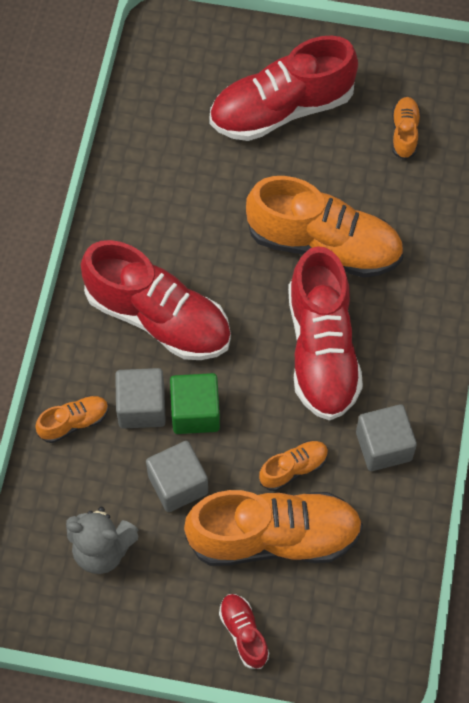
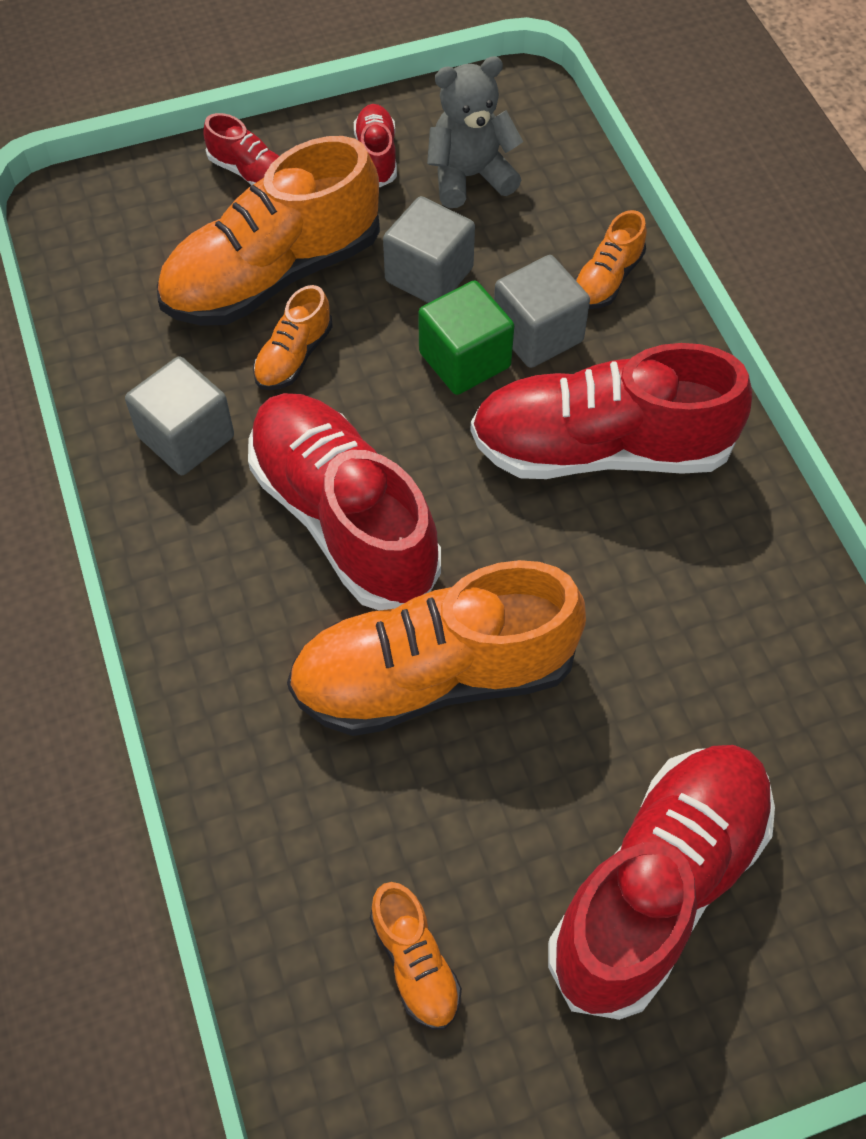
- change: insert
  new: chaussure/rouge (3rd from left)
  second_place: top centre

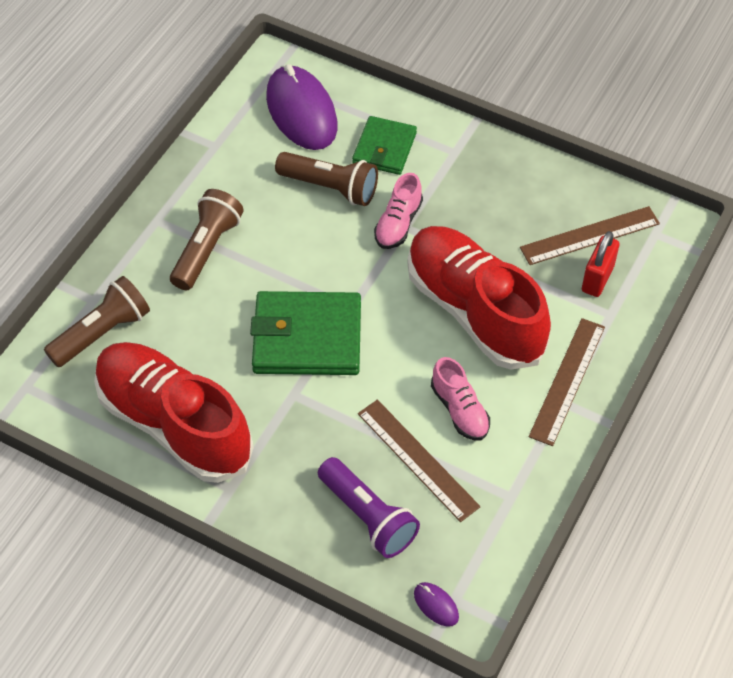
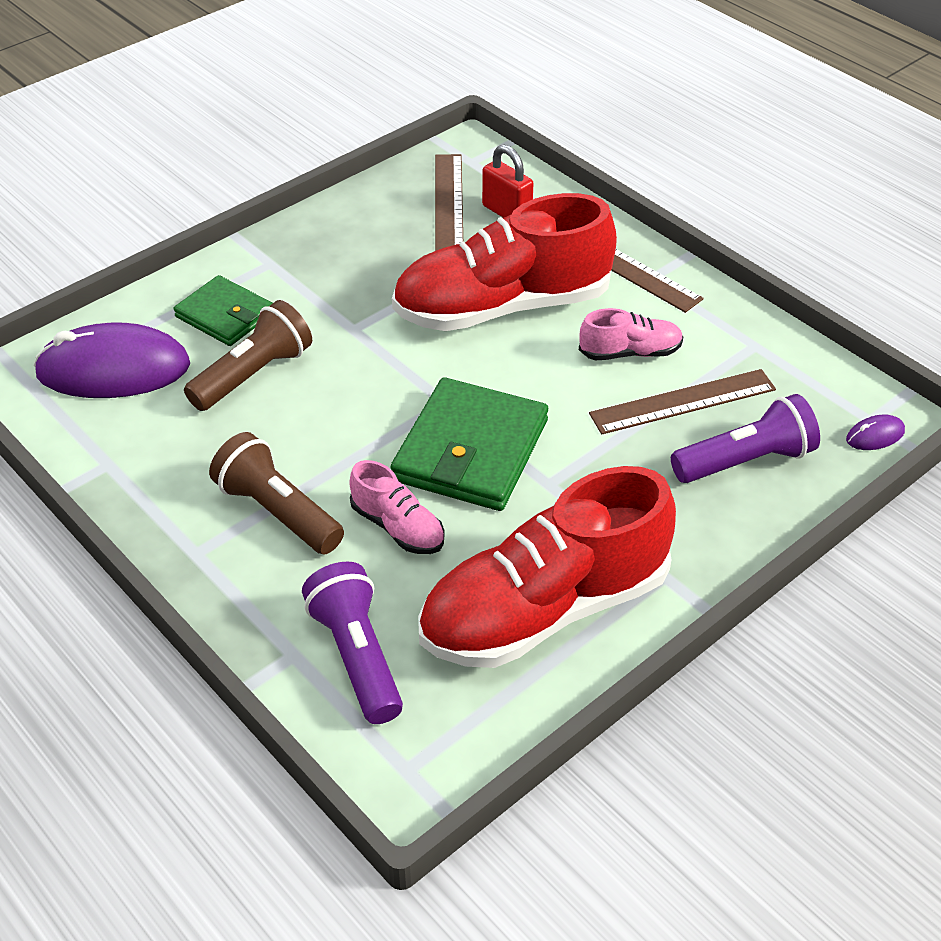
- change: recolor
  old: lampe de poche/marron (1st from left)
  new: lampe de poche/violet (1st from left)
  first_place: middle left
  second_place: bottom centre
- change: move
  old: chaussure/rose (1st from left)
  first_place: top centre
  second_place: centre

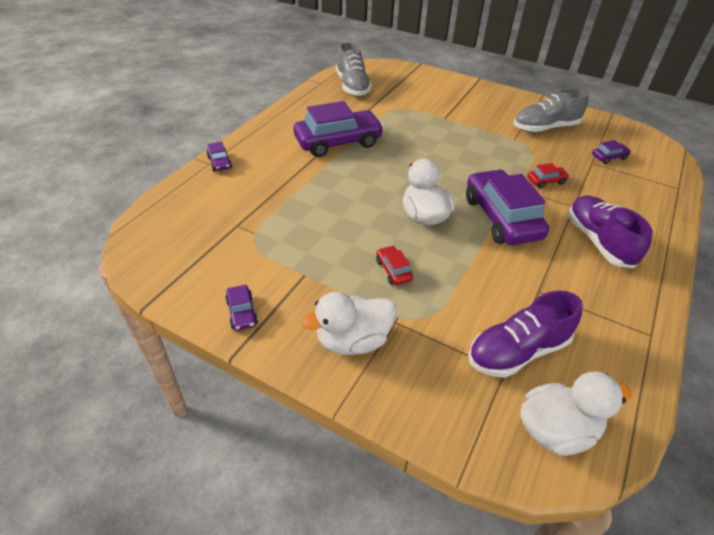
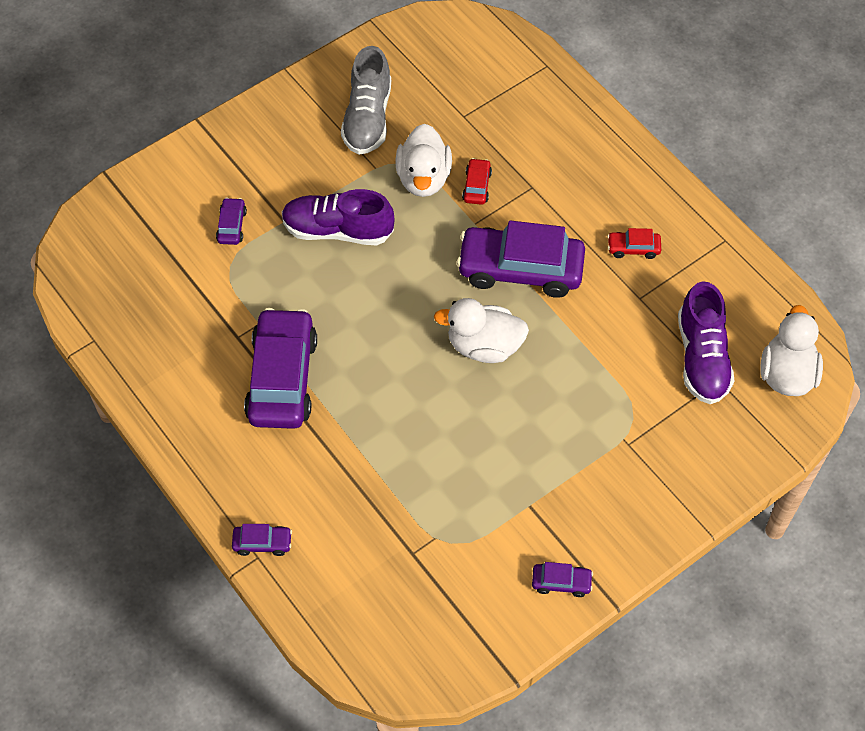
- change: move
  old: voiture/violet (5th from left in the first image)
  new: voiture/violet (1st from left)
  first_place: top right
  second_place: top left
- change: move
  old: chaussure/violet (2nd from left in the first image)
  new: chaussure/violet (1st from left)
  first_place: middle right
  second_place: top centre
- change: move
  old: canard/blanc (1st from left)
  first_place: centre
  second_place: top centre
- change: move
  old: voiture/rouge (1st from left in the first image)
  new: voiture/rouge (2nd from left)
  first_place: centre
  second_place: top right
- change: delete
  old: chaussure/gris (1st from left)
  first_place: top centre

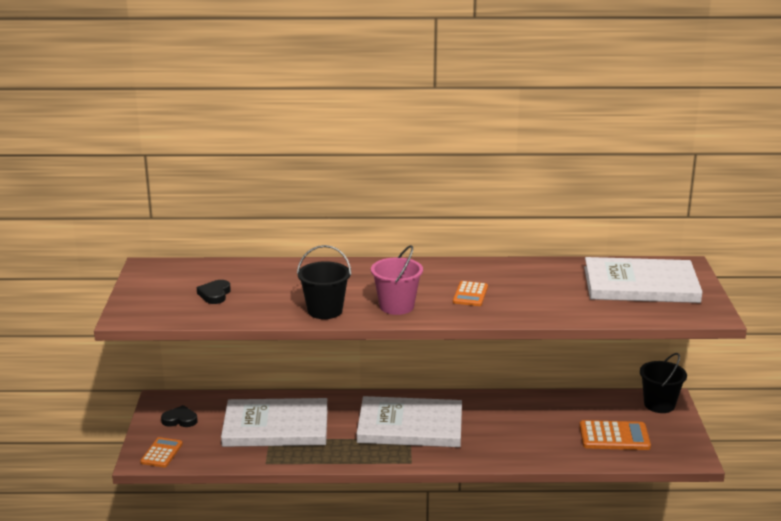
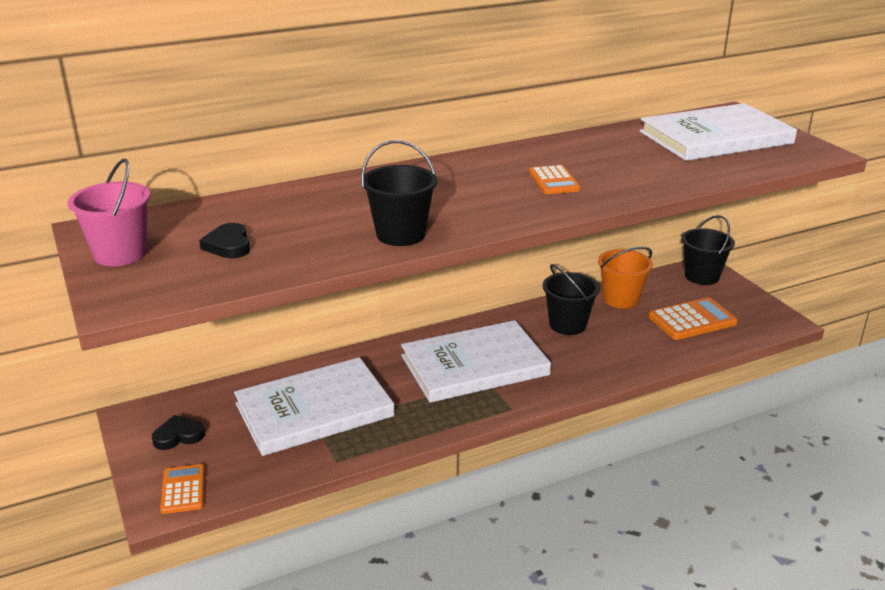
- change: move
  old: seau/rose
  first_place: centre
  second_place: middle left
- change: insert
  new: seau/noir (2nd from left)
  second_place: centre
- change: insert
  new: seau/orange
  second_place: middle right

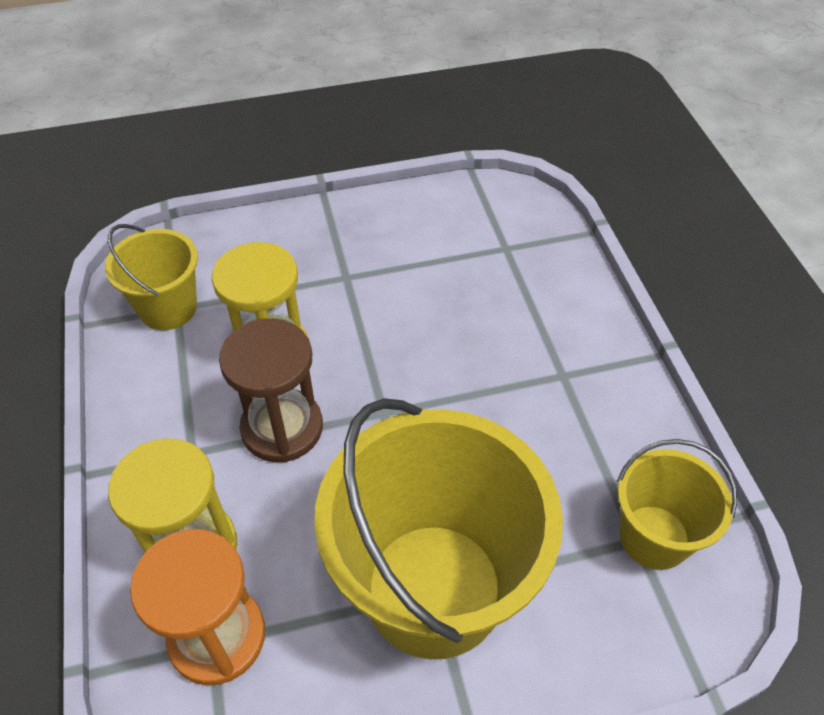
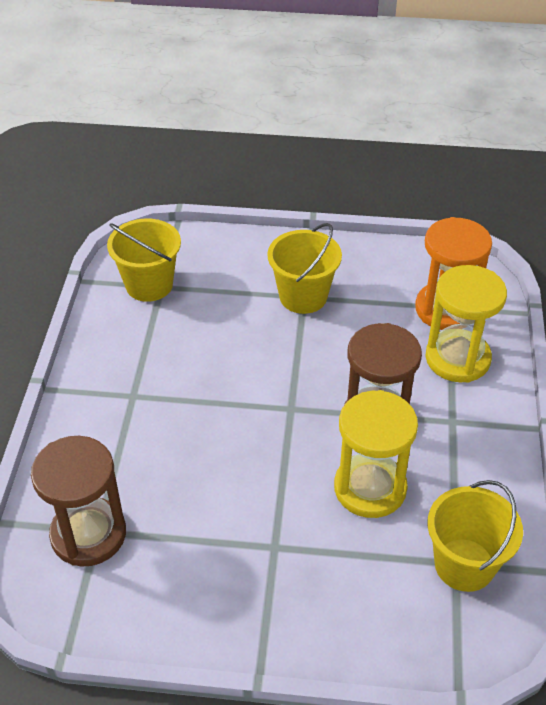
- change: insert
  new: sablier/marron (1st from left)
  second_place: bottom left
- change: resize
  old: seau/jaune (2nd from left)
  first_place: bottom centre
  second_place: centre
  factor: 0.52

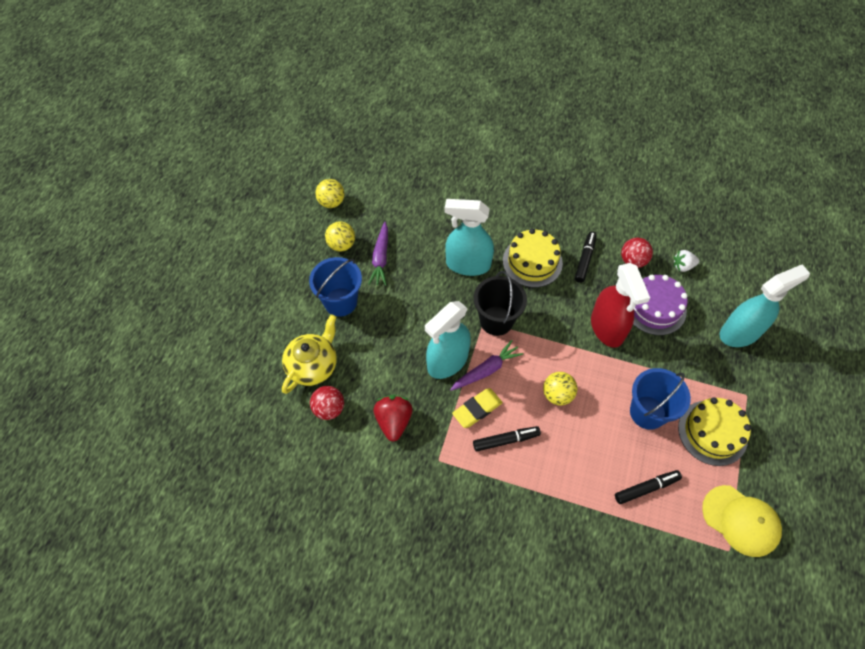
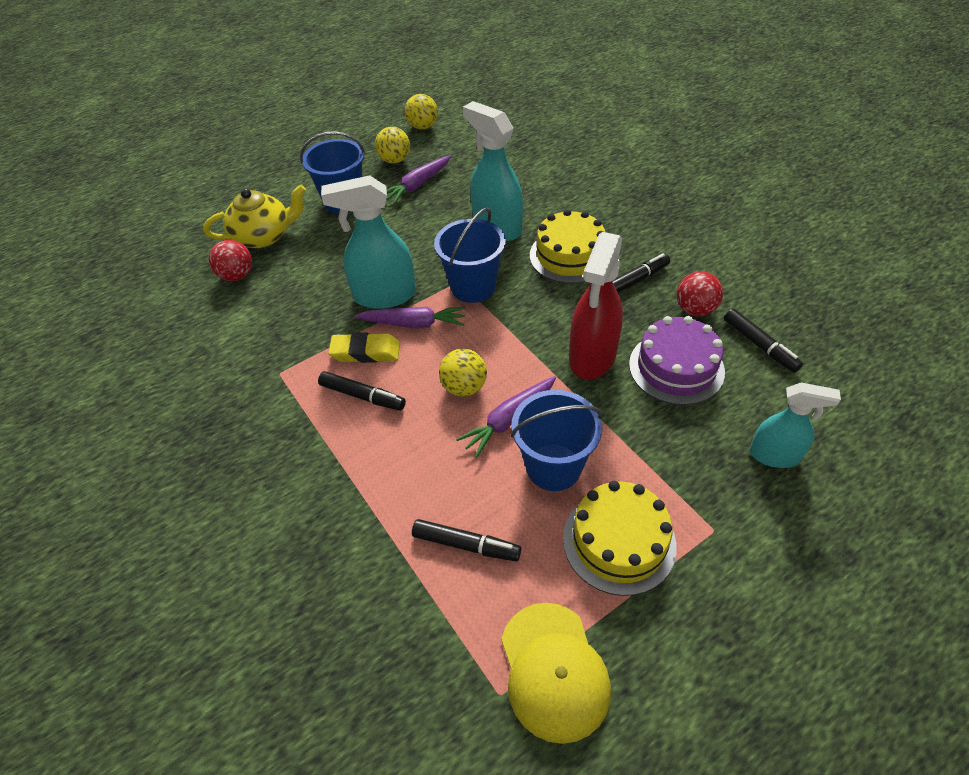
- change: recolor
  old: seau/noir
  new: seau/bleu (2nd from left)
  first_place: centre
  second_place: top centre
- change: insert
  new: carotte/violet (3rd from left)
  second_place: centre
- change: replace
  old: fraise/blanc
  new: feutre/noir (4th from left)
  first_place: middle right
  second_place: middle right
- change: resize
  old: vaporisateur/turquoise (3rd from left)
  first_place: middle right
  second_place: middle right
  factor: 0.64
- change: delete
  old: fraise/rouge
  first_place: centre

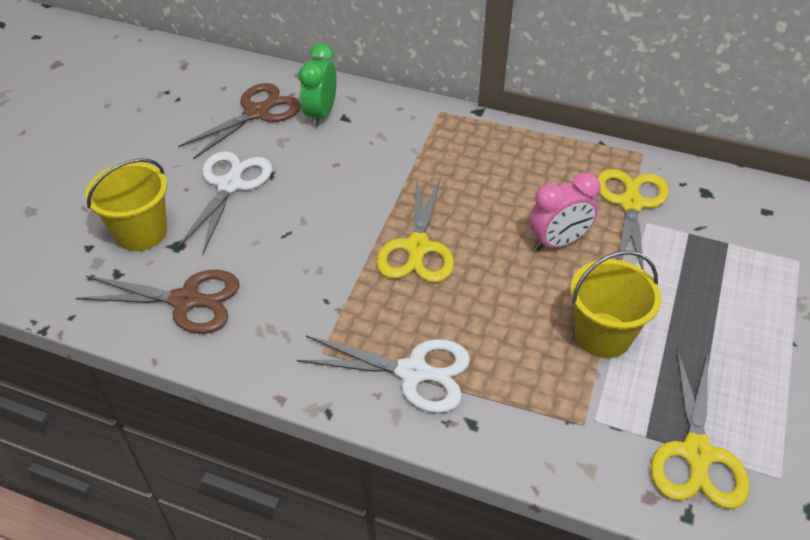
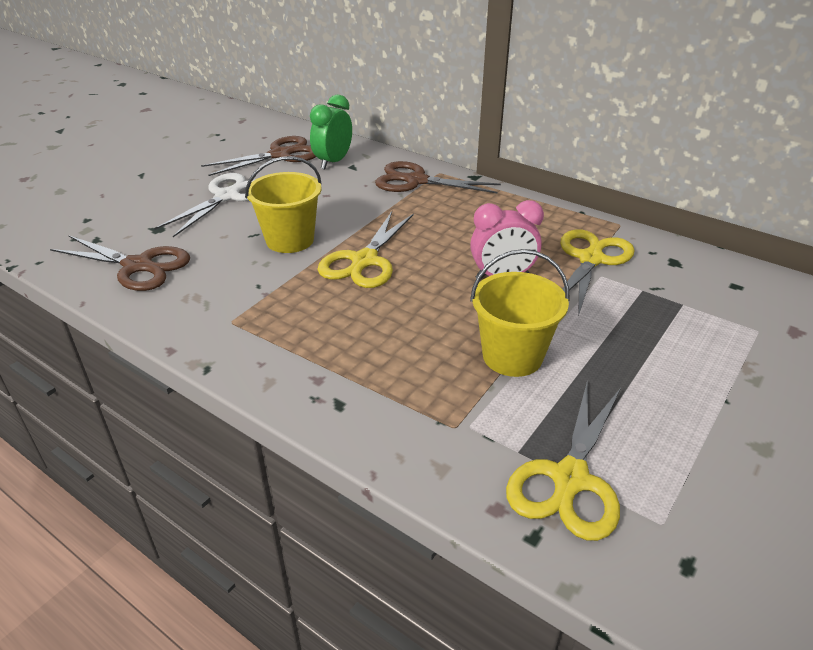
- change: move
  old: seau/jaune (1st from left)
  first_place: middle left
  second_place: top centre
- change: insert
  new: ciseaux/marron (3rd from left)
  second_place: top centre
- change: delete
  old: ciseaux/blanc (2nd from left)
  first_place: bottom centre

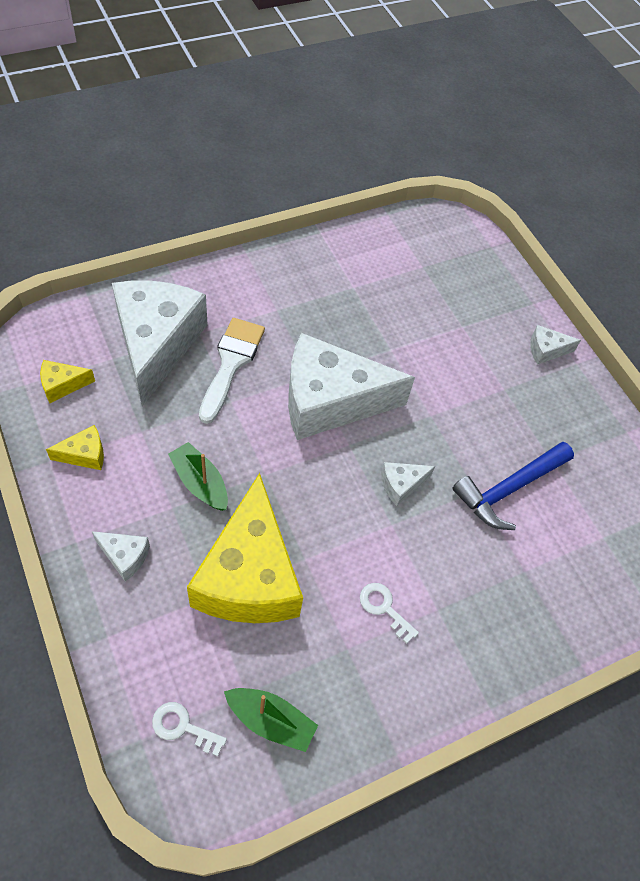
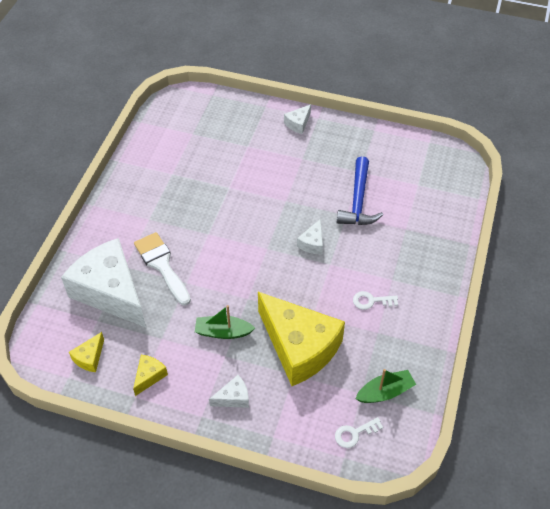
- change: delete
  old: fromage/blanc (3rd from left)
  first_place: centre

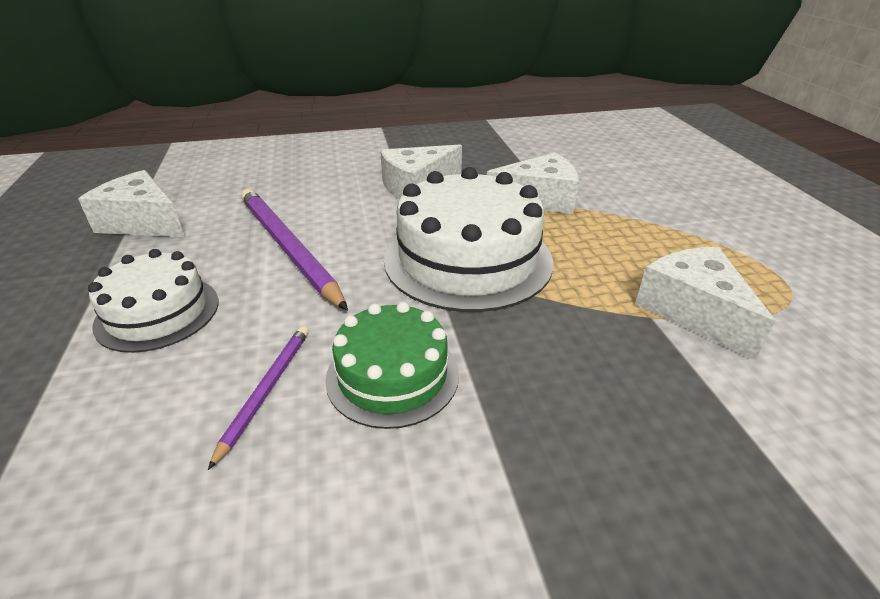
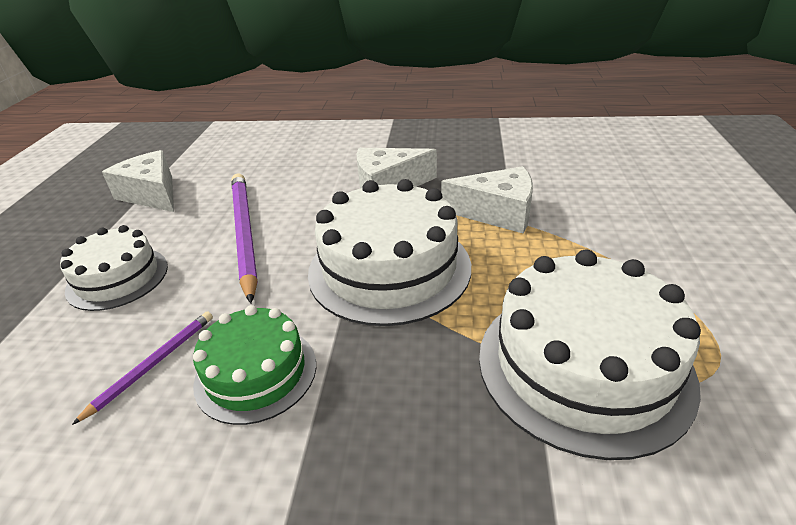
- change: replace
  old: fromage/blanc (4th from left)
  new: gâteau/blanc (3rd from left)
  first_place: middle right
  second_place: bottom right

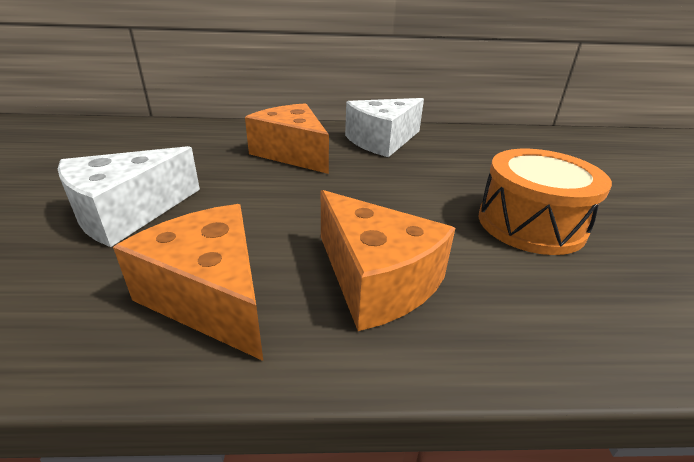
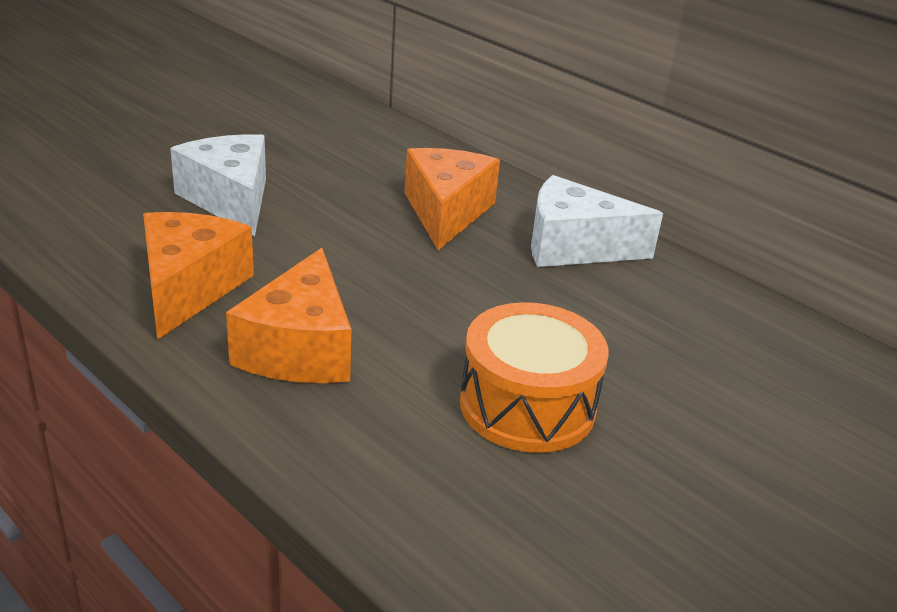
- change: rotate
  old: fromage/blanc (1st from left)
  first_place: middle left
  second_place: top left
  degrees: 60

